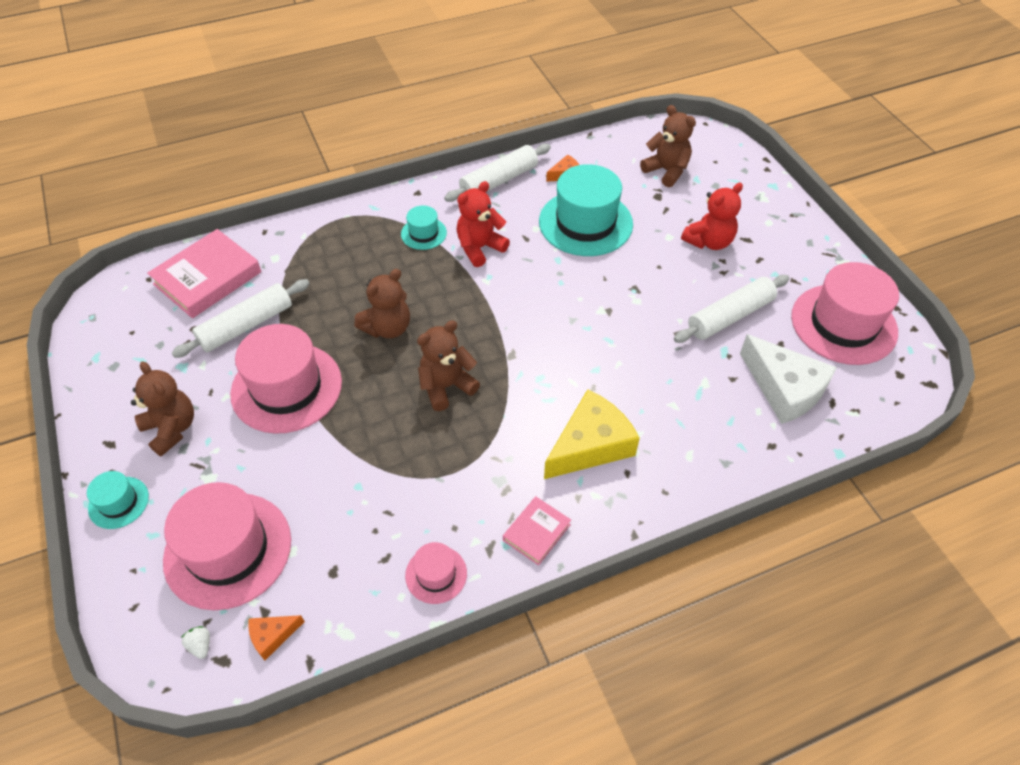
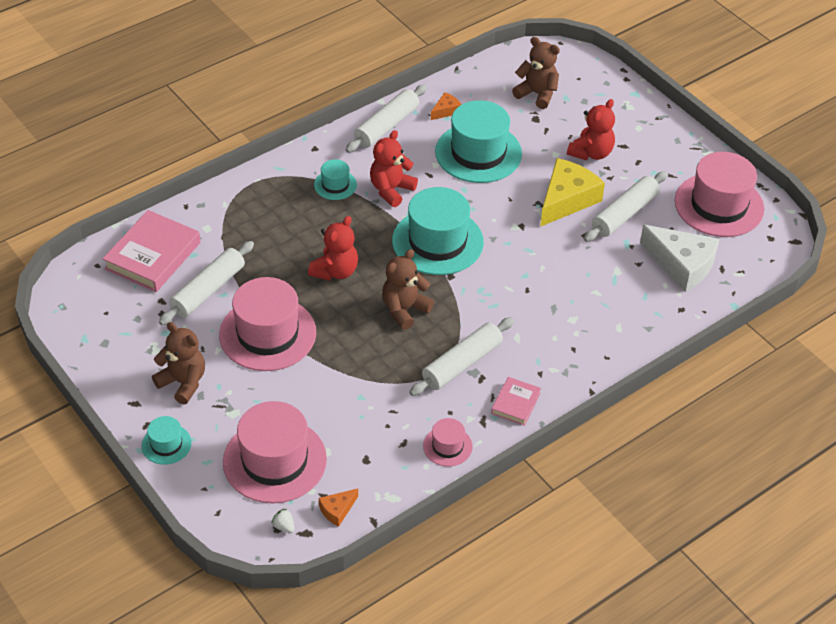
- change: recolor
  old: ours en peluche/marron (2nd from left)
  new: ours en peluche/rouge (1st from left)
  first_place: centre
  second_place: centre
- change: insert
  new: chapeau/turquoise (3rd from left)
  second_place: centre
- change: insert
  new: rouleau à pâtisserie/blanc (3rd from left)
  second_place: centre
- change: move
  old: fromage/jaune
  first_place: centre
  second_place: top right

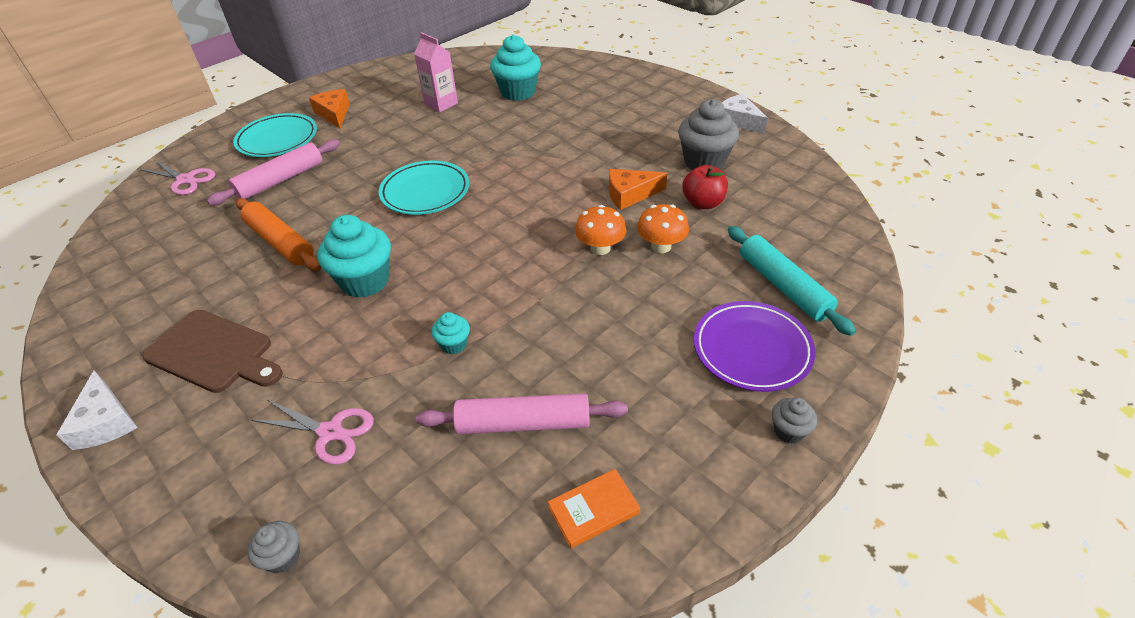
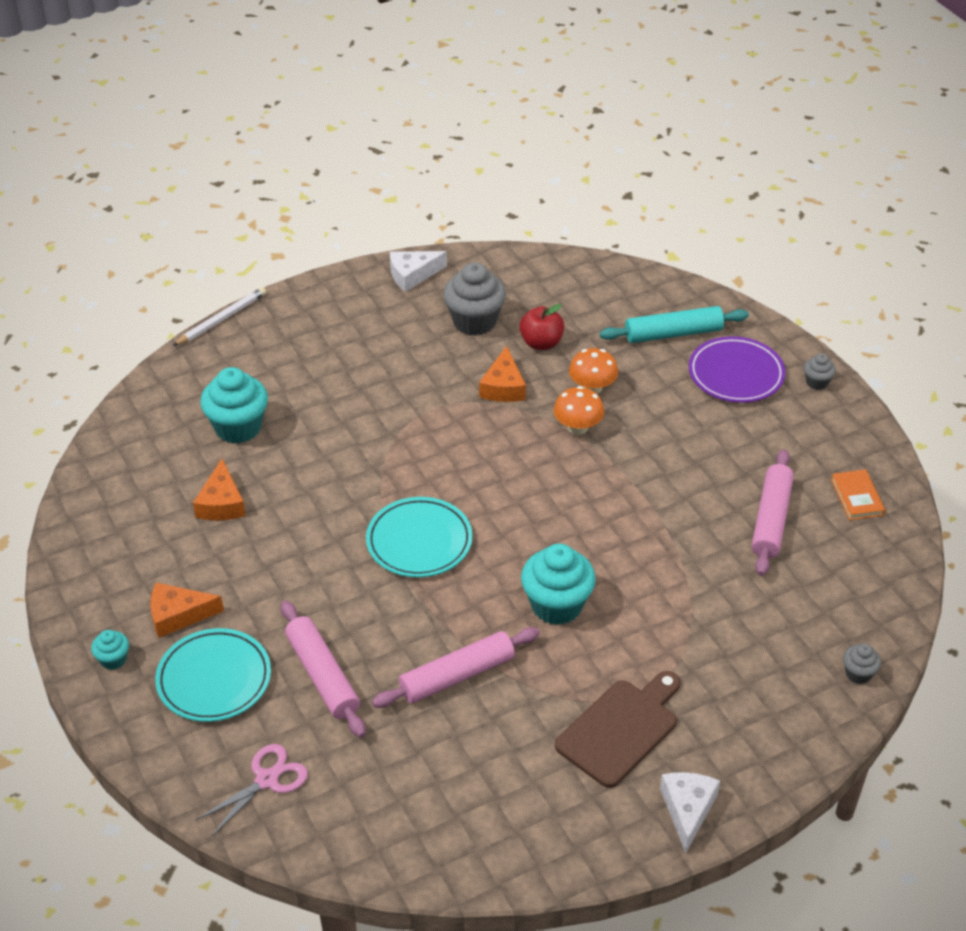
- change: move
  old: muffin/turquoise (2nd from left in the first image)
  new: muffin/turquoise (1st from left)
  first_place: centre
  second_place: bottom left
- change: insert
  new: crayon/blanc
  second_place: middle left
- change: replace
  old: brique de lait/rose
  new: fromage/orange (2nd from left)
  first_place: top centre
  second_place: middle left
- change: recolor
  old: rouleau à pâtisserie/orange
  new: rouleau à pâtisserie/rose (2nd from left)
  first_place: middle left
  second_place: bottom centre
- change: rotate
  old: fromage/blanc (1st from left in the first image)
  first_place: middle left
  second_place: bottom right
  degrees: -75
- change: delete
  old: ciseaux/rose (2nd from left)
  first_place: bottom left

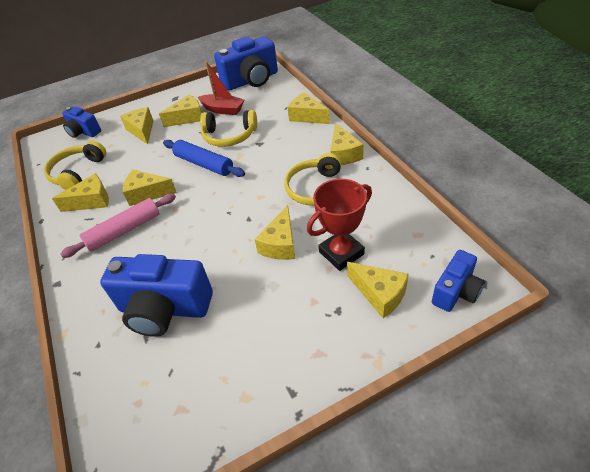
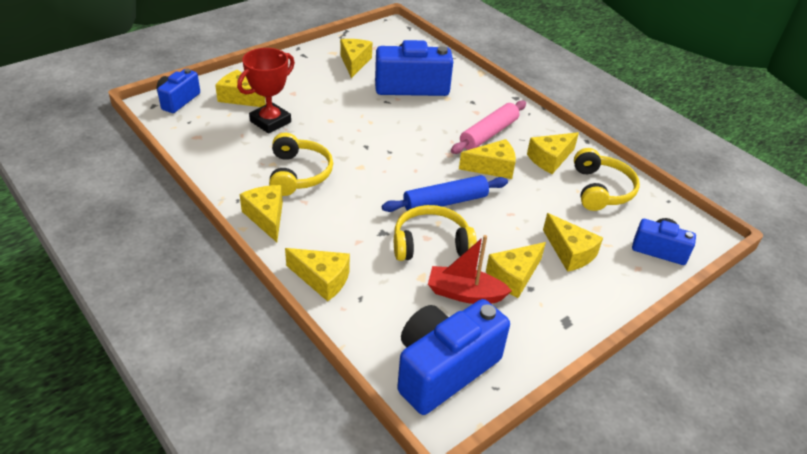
- change: move
  old: fromage/jaune (5th from left in the first image)
  new: fromage/jaune (4th from left)
  first_place: centre
  second_place: top centre
- change: rotate
  old: rouleau à pâtisserie/bleu
  first_place: centre
  second_place: centre
  degrees: -45

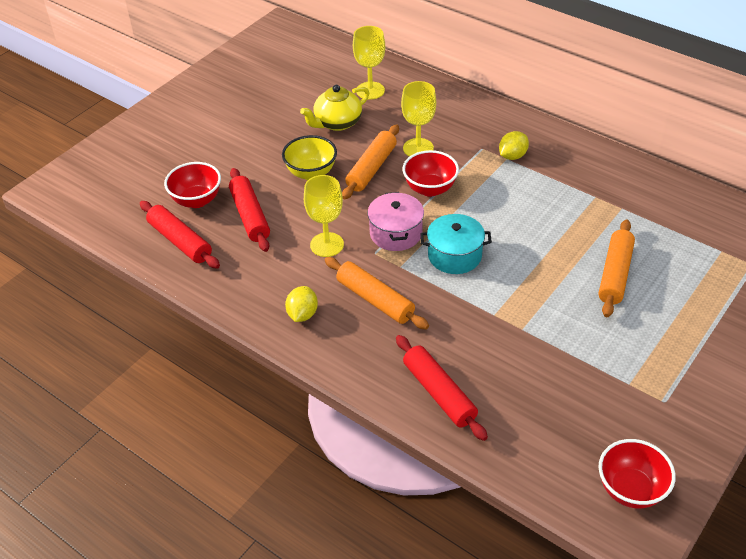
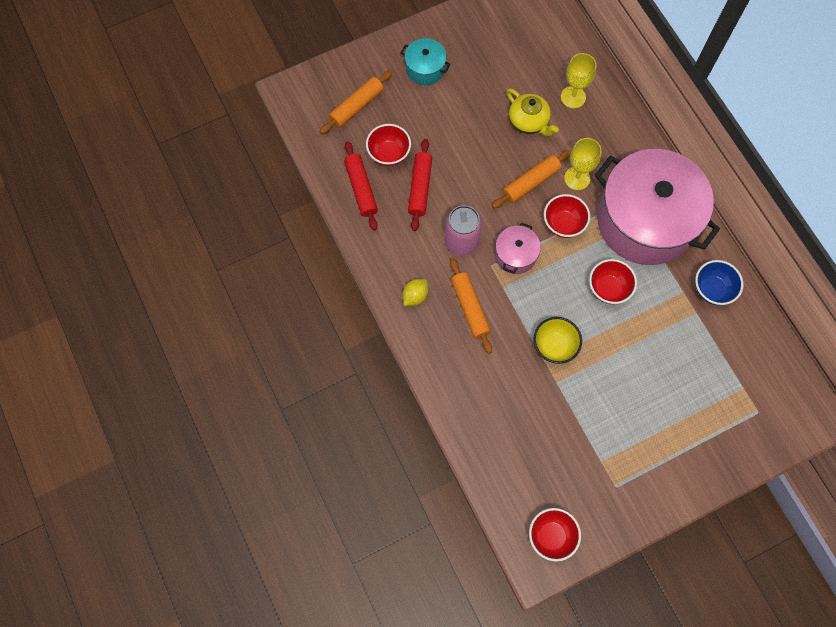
- change: move
  old: rouleau à pâtisserie/orange (3rd from left in the first image)
  new: rouleau à pâtisserie/orange (1st from left)
  first_place: middle right
  second_place: top centre
- change: move
  old: marmite/turquoise
  first_place: centre
  second_place: top centre
- change: replace
  old: verre à pied/jaune (1st from left)
  new: canette/rose
  first_place: centre
  second_place: centre
- change: rotate
  old: théière/jaune
  first_place: top centre
  second_place: top centre
  degrees: -120
- change: move
  old: bol/jaune
  first_place: top centre
  second_place: centre
- change: insert
  new: bol/rouge (4th from left)
  second_place: middle right
- change: replace
  old: citron/jaune (2nd from left)
  new: marmite/rose (2nd from left)
  first_place: top right
  second_place: top right
- change: insert
  new: bol/bleu
  second_place: middle right
- change: delete
  old: rouleau à pâtisserie/rouge (3rd from left)
  first_place: bottom centre

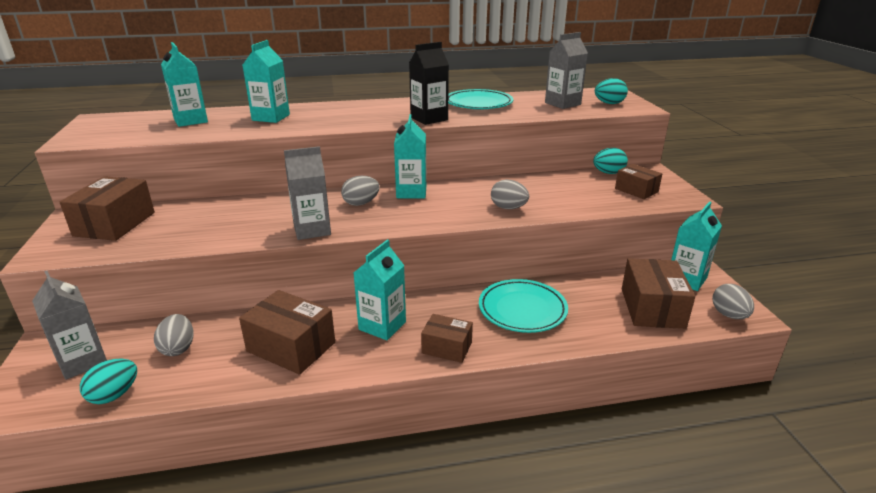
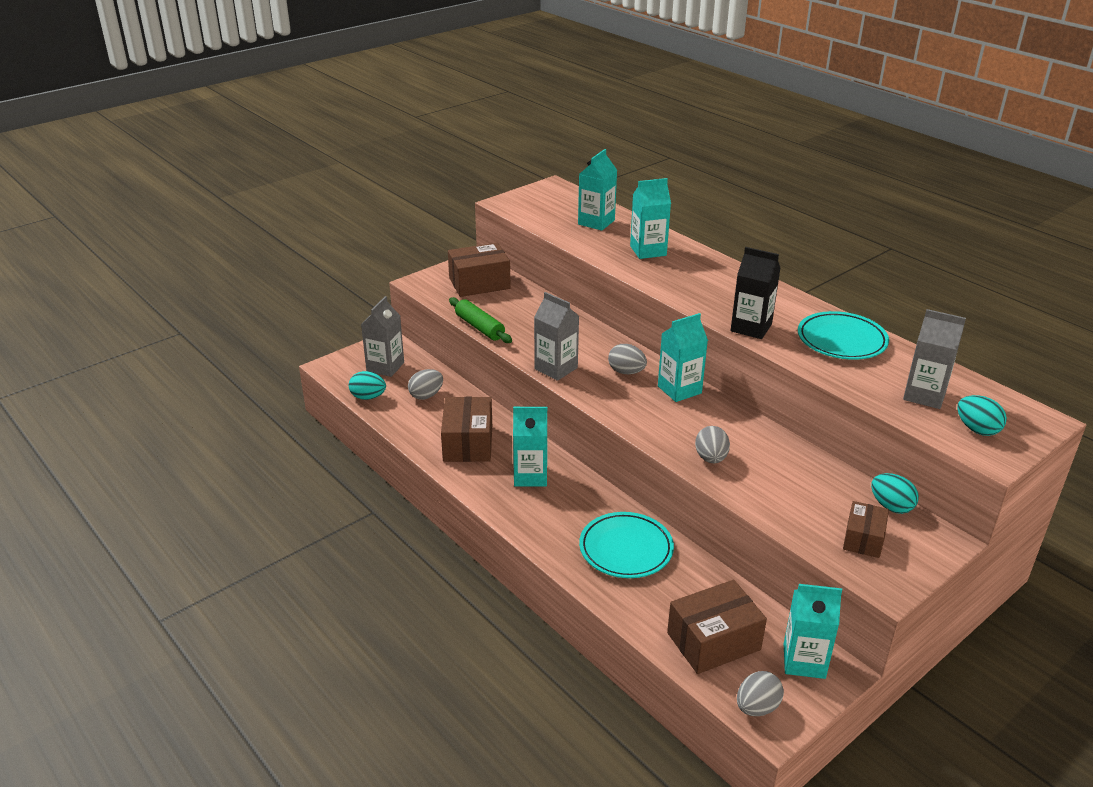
- change: insert
  new: rouleau à pâtisserie/vert
  second_place: centre
- change: delete
  old: boîte/marron (3rd from left)
  first_place: bottom centre

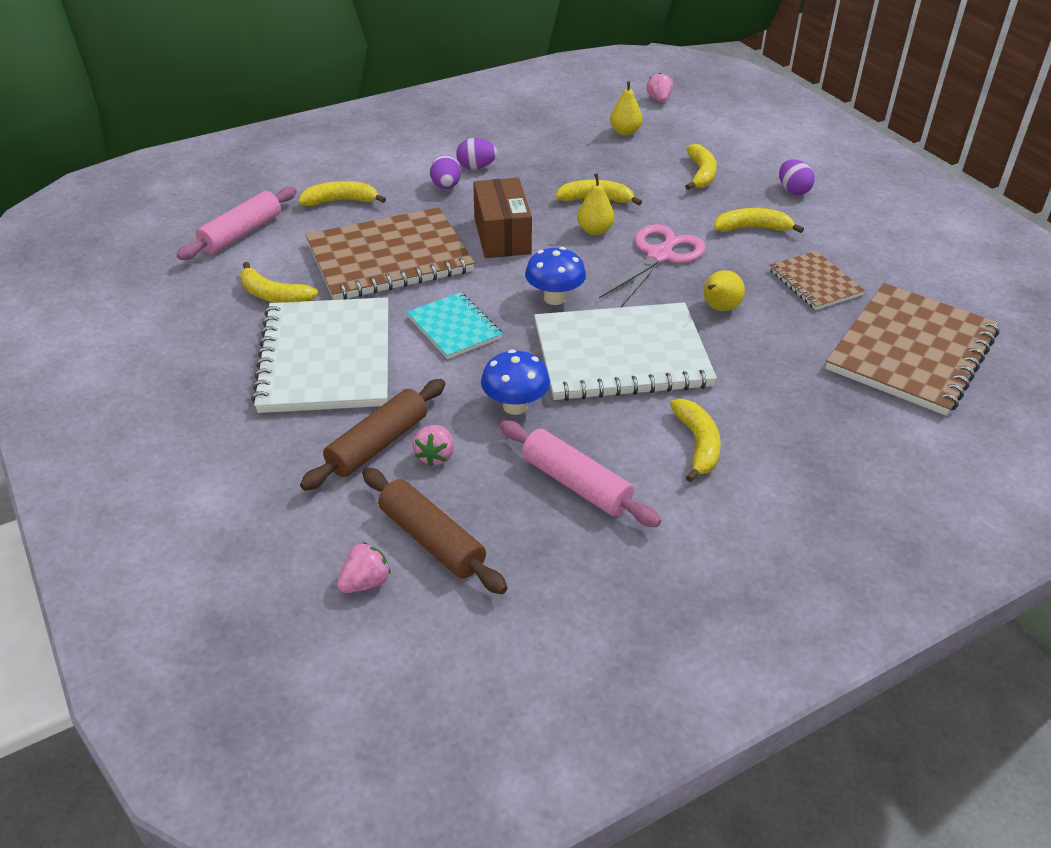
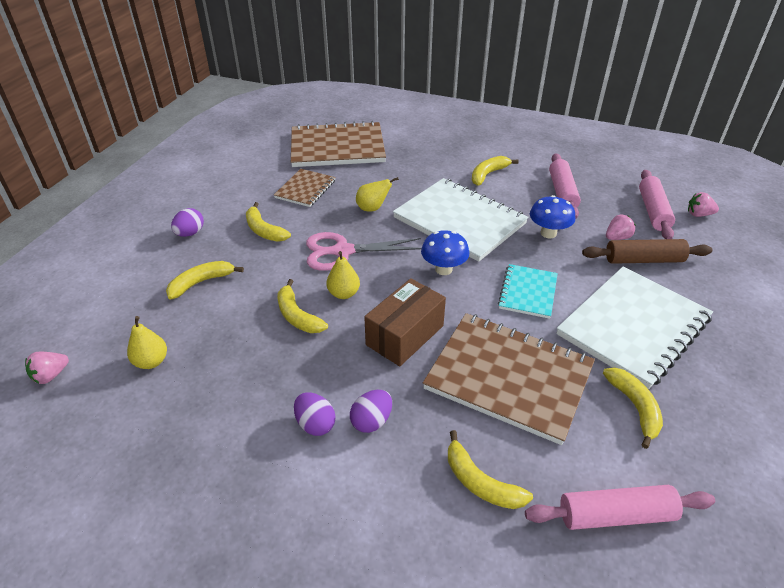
- change: recolor
  old: rouleau à pâtisserie/marron (2nd from left)
  new: rouleau à pâtisserie/rose (3rd from left)
  first_place: centre
  second_place: middle right

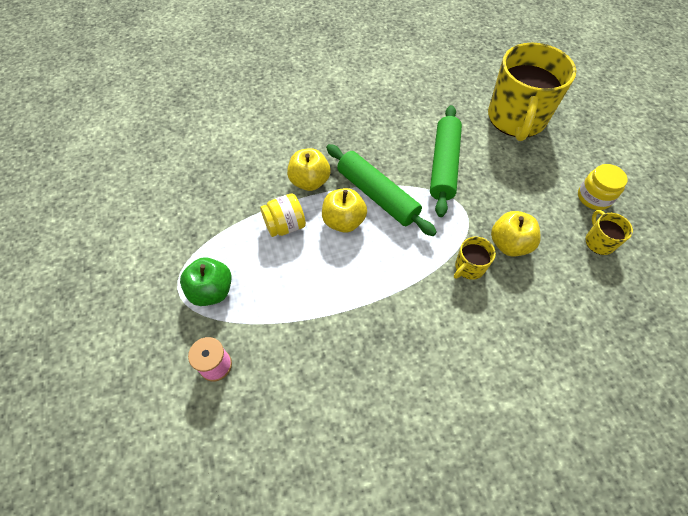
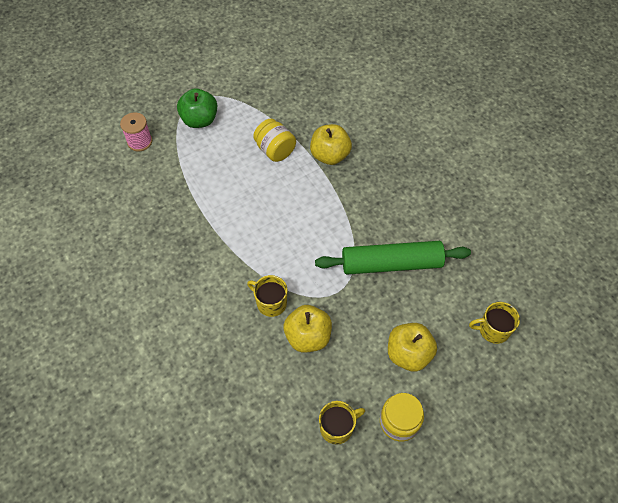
- change: move
  old: pomme/jaune (2nd from left in the first image)
  new: pomme/jaune (3rd from left)
  first_place: centre
  second_place: bottom right
- change: resize
  old: tasse/jaune (2nd from left in the first image)
  first_place: top right
  second_place: middle right
  factor: 0.42
- change: delete
  old: rouleau à pâtisserie/vert (1st from left)
  first_place: centre

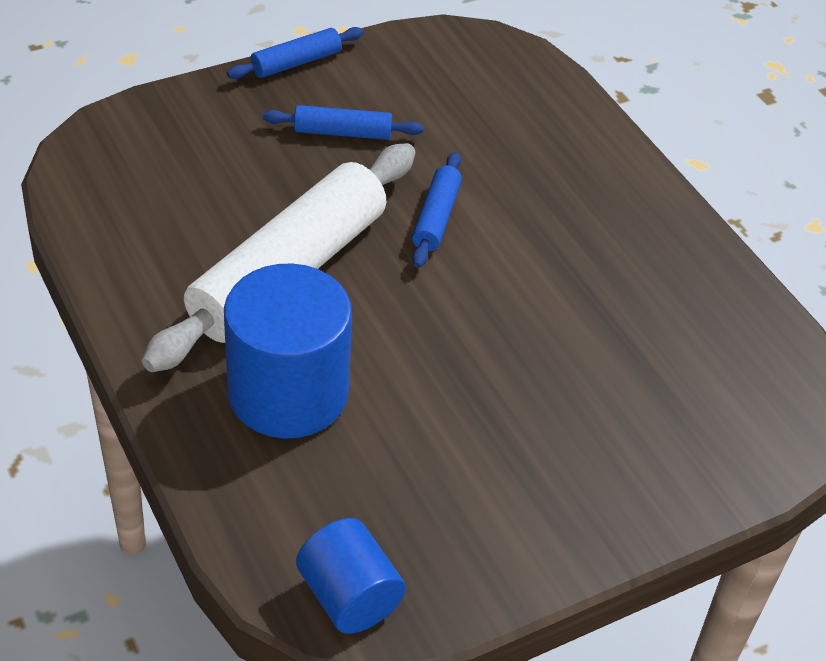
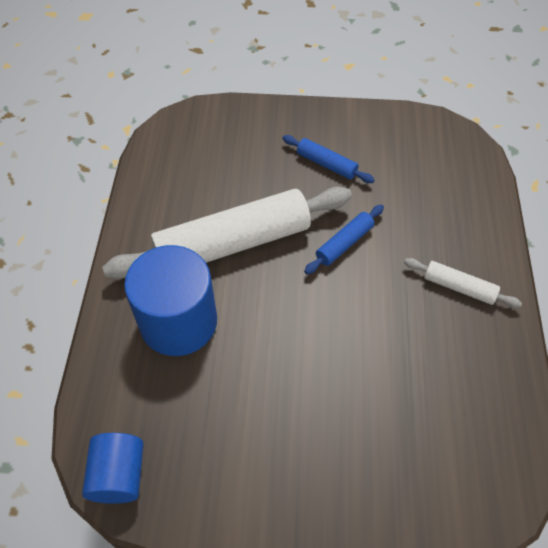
- change: insert
  new: rouleau à pâtisserie/blanc (2nd from left)
  second_place: middle right
- change: delete
  old: rouleau à pâtisserie/bleu (1st from left)
  first_place: top centre

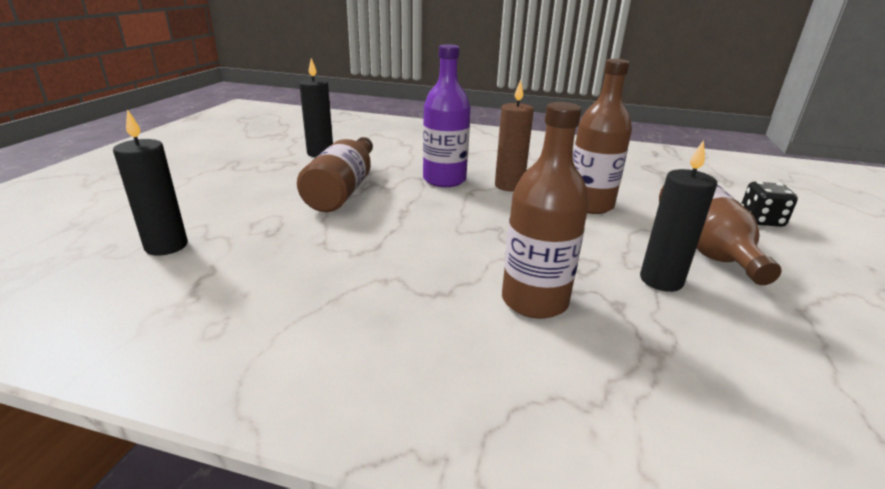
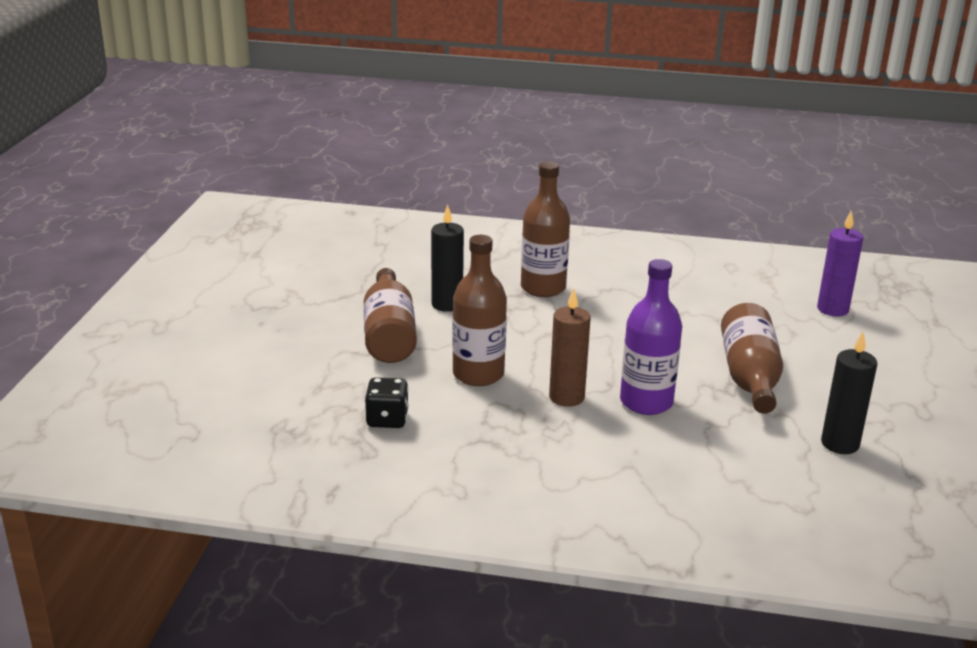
- change: move
  old: dé/noir
  first_place: middle right
  second_place: centre
- change: recolor
  old: bougie/noir (1st from left)
  new: bougie/violet
  first_place: middle left
  second_place: middle right

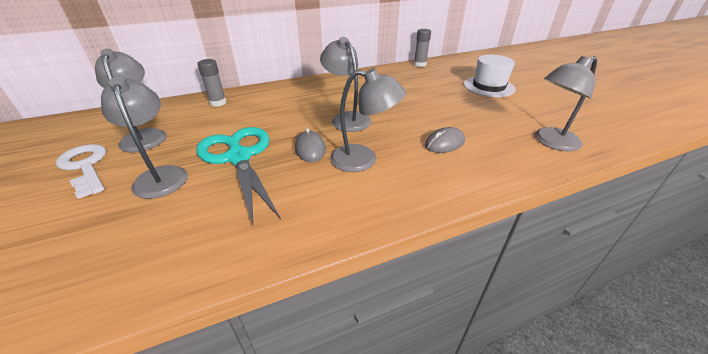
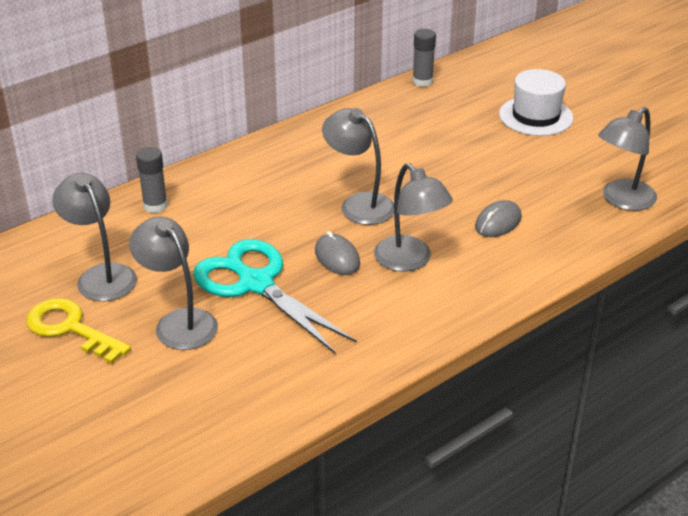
- change: recolor
  old: clé/blanc
  new: clé/jaune
  first_place: middle left
  second_place: middle left
- change: rotate
  old: lampe/gris (4th from left)
  first_place: centre
  second_place: centre
  degrees: 60

